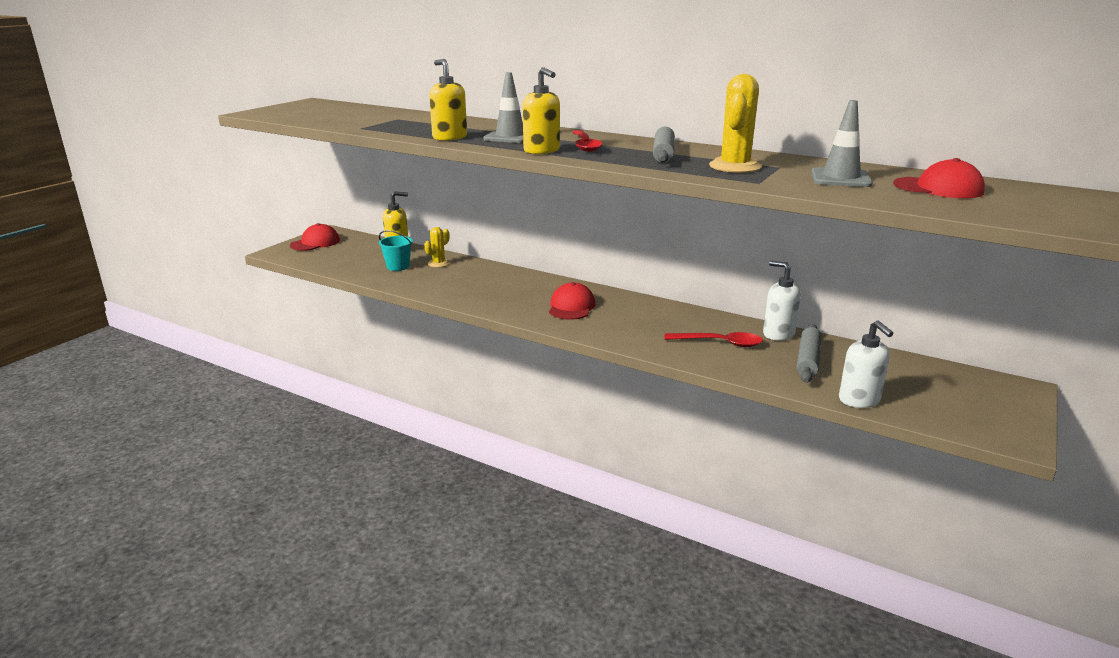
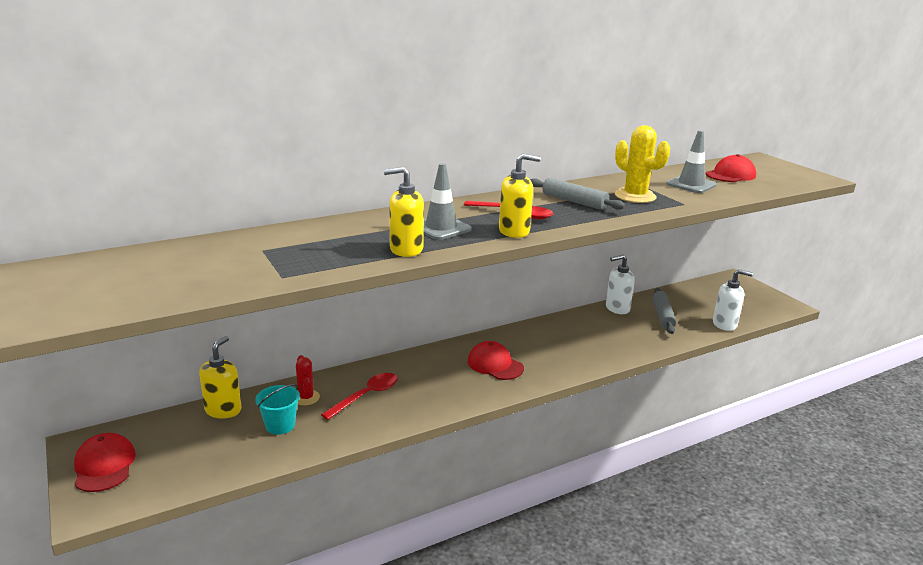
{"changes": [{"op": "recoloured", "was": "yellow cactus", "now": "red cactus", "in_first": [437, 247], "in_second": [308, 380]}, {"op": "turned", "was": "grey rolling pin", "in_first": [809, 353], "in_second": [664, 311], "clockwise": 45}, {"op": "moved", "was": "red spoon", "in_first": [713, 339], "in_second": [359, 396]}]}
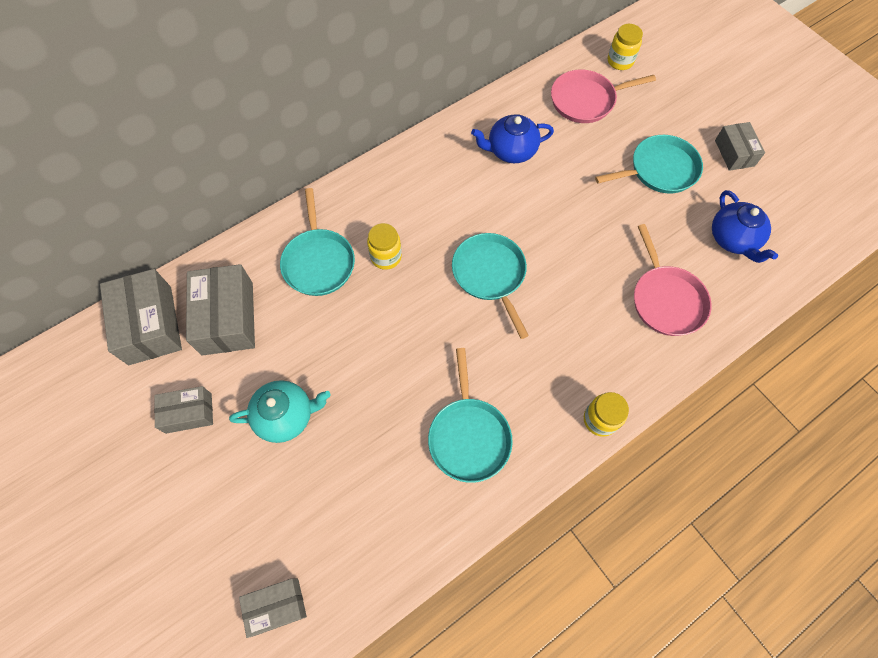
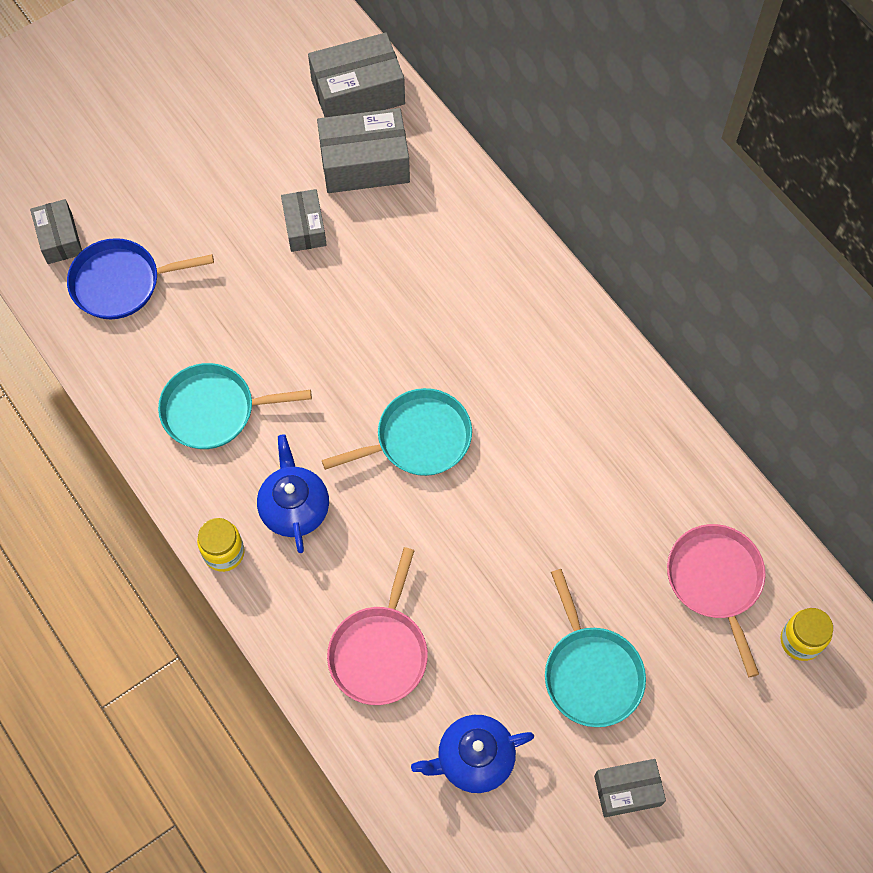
{"changes": [{"op": "moved", "was": "blue teapot", "in_first": [512, 138], "in_second": [293, 493]}, {"op": "removed", "was": "turquoise pan", "in_first": [317, 242]}, {"op": "removed", "was": "yellow jar", "in_first": [384, 246]}, {"op": "turned", "was": "pink pan", "in_first": [673, 280], "in_second": [377, 626], "clockwise": -60}, {"op": "removed", "was": "turquoise teapot", "in_first": [280, 411]}, {"op": "moved", "was": "grey box", "in_first": [183, 410], "in_second": [304, 220]}, {"op": "added", "now": "blue pan", "in_second": [140, 278]}]}
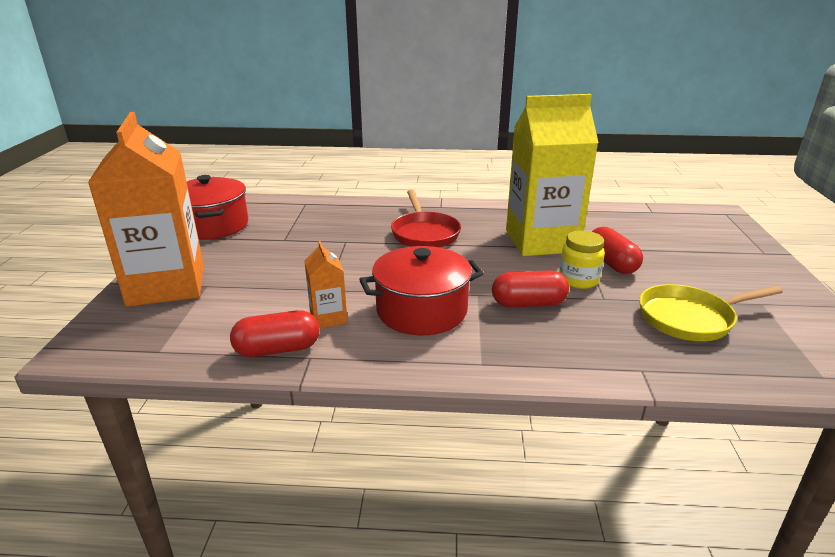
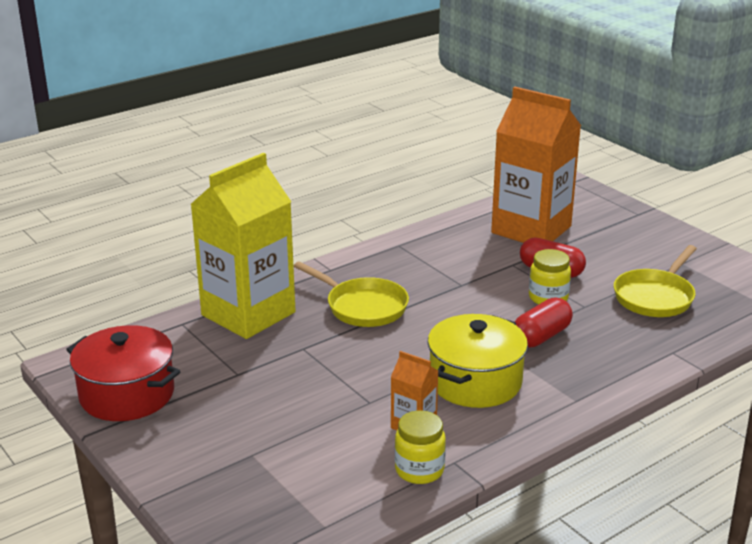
{"changes": [{"op": "moved", "was": "yellow carton", "in_first": [552, 175], "in_second": [242, 246]}, {"op": "moved", "was": "orange carton", "in_first": [146, 209], "in_second": [536, 165]}, {"op": "recoloured", "was": "red pan", "now": "yellow pan", "in_first": [426, 218], "in_second": [351, 294]}, {"op": "recoloured", "was": "red pot", "now": "yellow pot", "in_first": [421, 290], "in_second": [478, 361]}, {"op": "replaced", "was": "red capsule", "now": "yellow jar", "in_first": [274, 333], "in_second": [420, 447]}]}
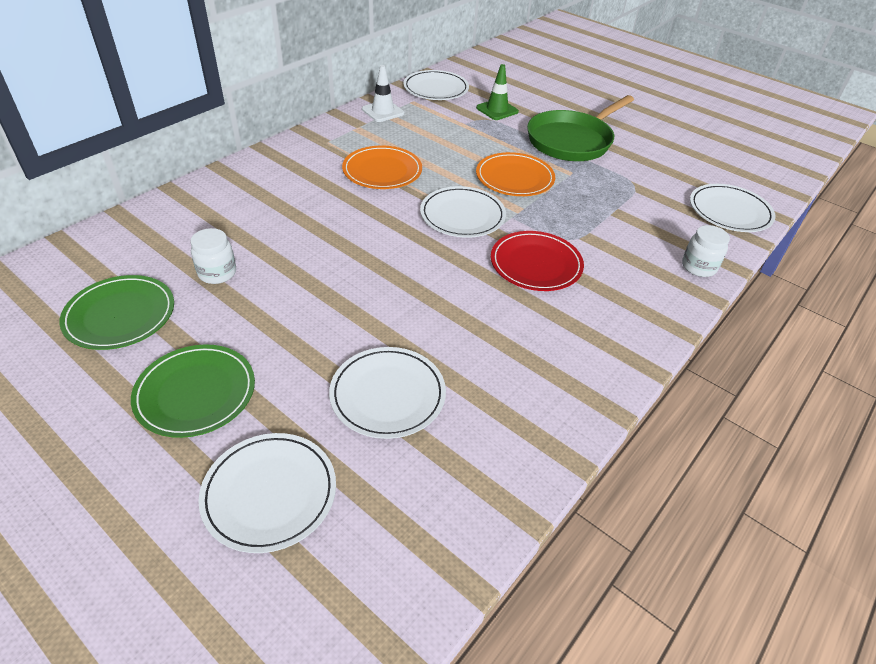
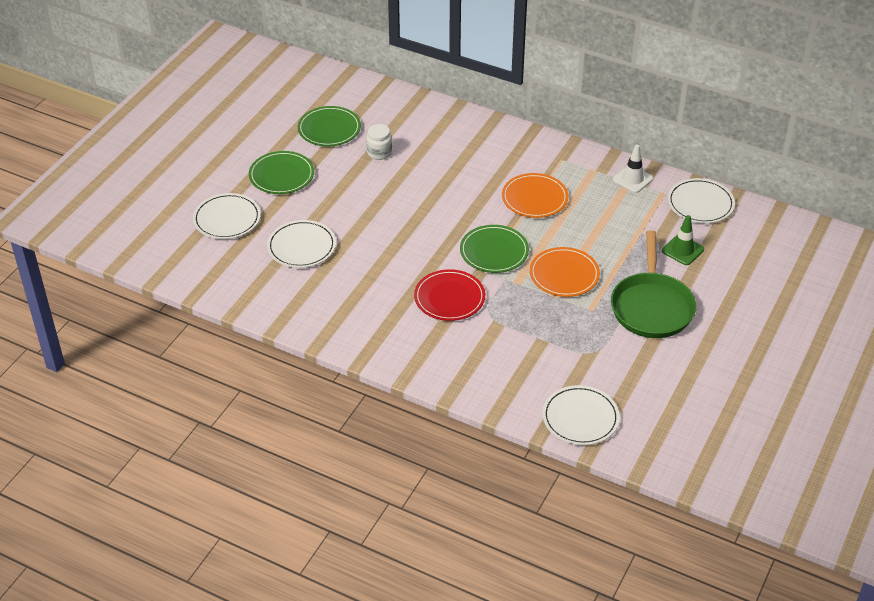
{"changes": [{"op": "turned", "was": "green pan", "in_first": [580, 128], "in_second": [653, 284], "clockwise": -120}, {"op": "recoloured", "was": "white plate", "now": "green plate", "in_first": [463, 212], "in_second": [494, 249]}, {"op": "removed", "was": "white jar", "in_first": [706, 251]}]}
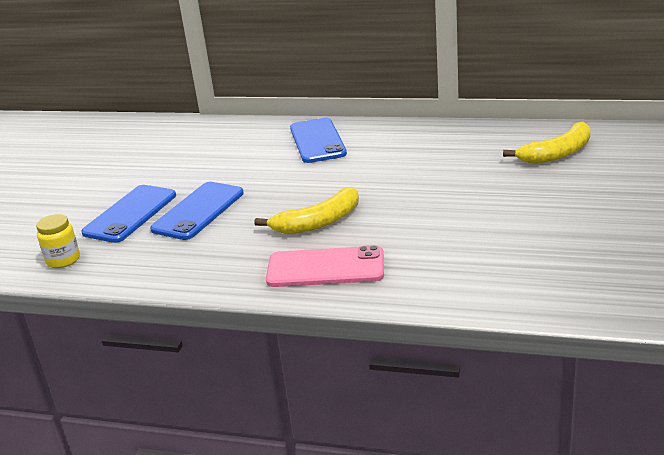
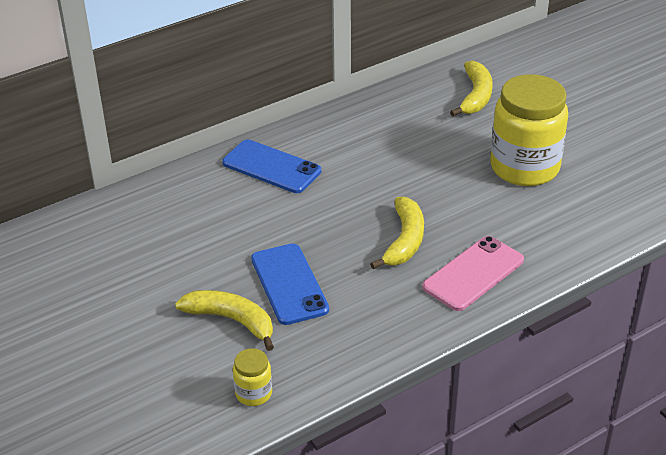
{"changes": [{"op": "replaced", "was": "blue phone", "now": "yellow banana", "in_first": [128, 214], "in_second": [224, 320]}, {"op": "added", "now": "yellow jar", "in_second": [529, 130]}]}
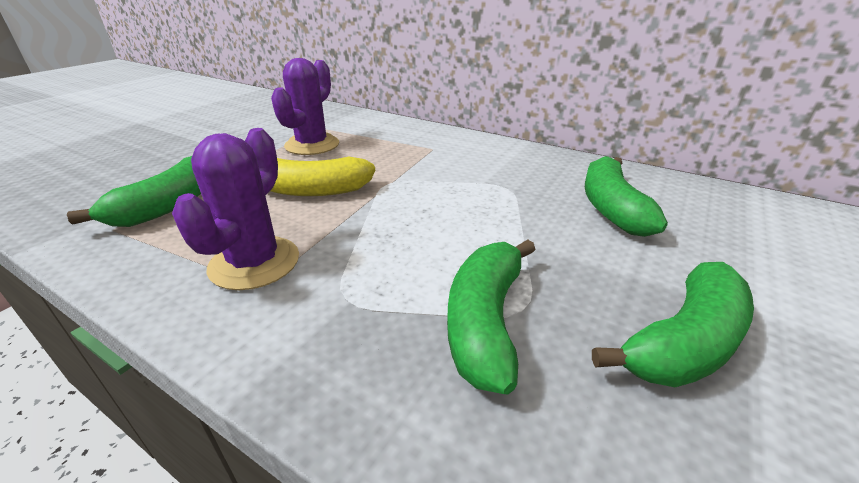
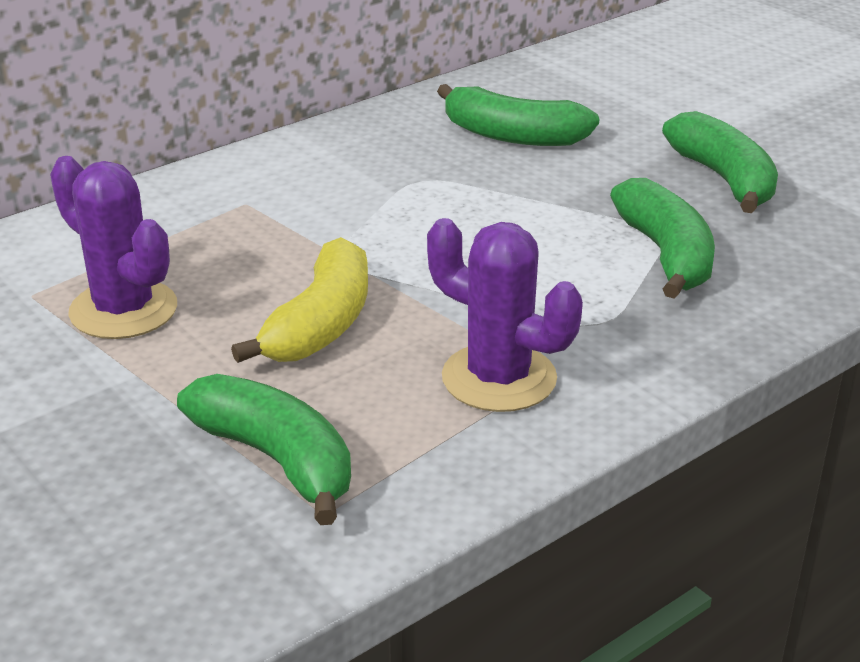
{"changes": [{"op": "turned", "was": "green banana", "in_first": [491, 317], "in_second": [662, 238], "clockwise": -135}]}
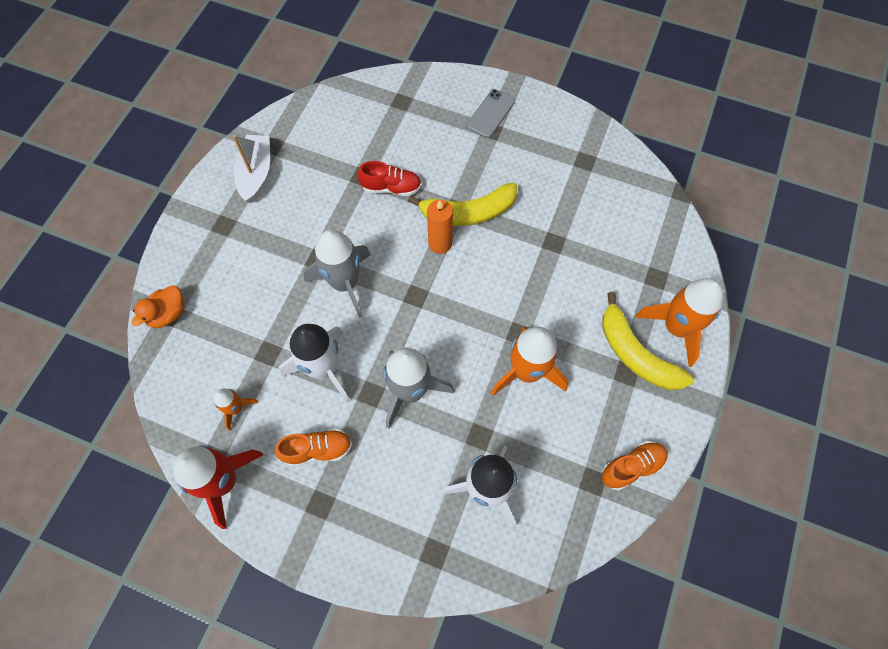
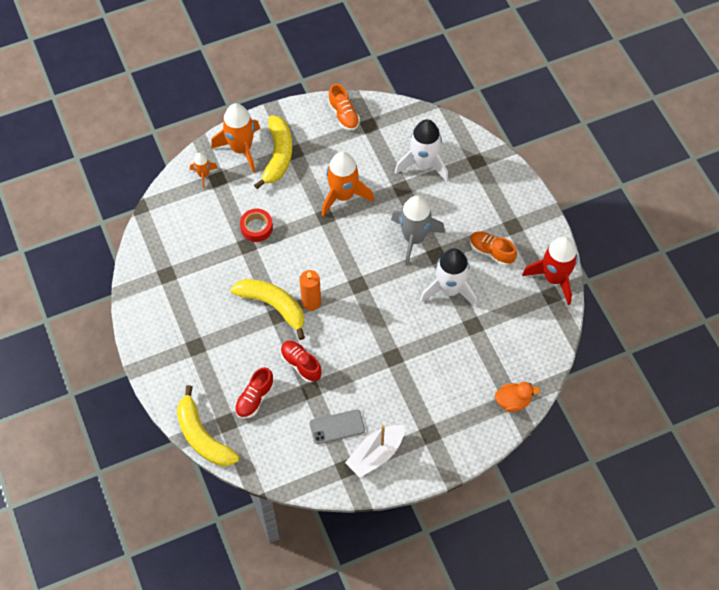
{"changes": [{"op": "moved", "was": "grey phone", "in_first": [491, 113], "in_second": [337, 427]}, {"op": "removed", "was": "grey rocket", "in_first": [337, 273]}, {"op": "moved", "was": "orange rocket", "in_first": [236, 409], "in_second": [203, 171]}, {"op": "turned", "was": "orange shoe", "in_first": [635, 466], "in_second": [344, 107], "clockwise": -135}, {"op": "added", "now": "red tape", "in_second": [256, 225]}, {"op": "added", "now": "red shoe", "in_second": [254, 393]}, {"op": "added", "now": "yellow banana", "in_second": [208, 425]}]}
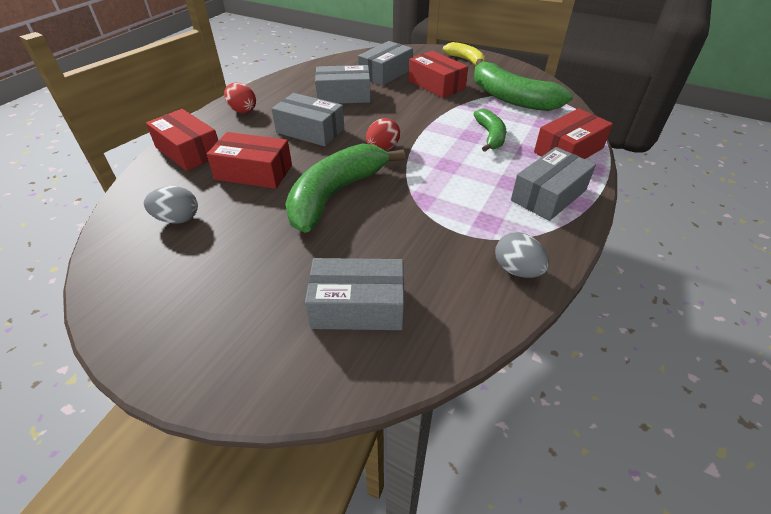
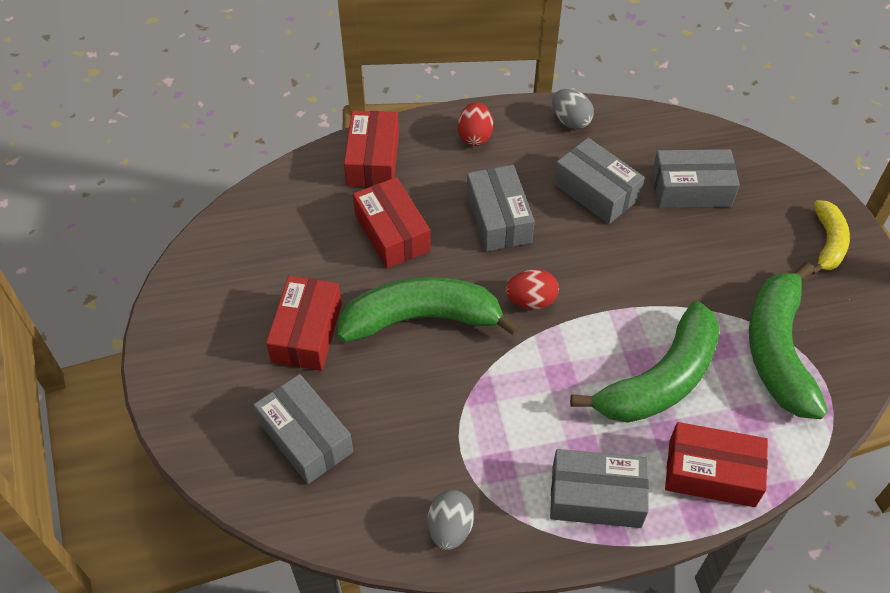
{"changes": [{"op": "moved", "was": "red box", "in_first": [438, 74], "in_second": [304, 323]}, {"op": "resized", "was": "green banana", "in_first": [490, 130], "in_second": [645, 362], "ratio": 1.79}, {"op": "moved", "was": "grey egg", "in_first": [171, 205], "in_second": [573, 109]}]}
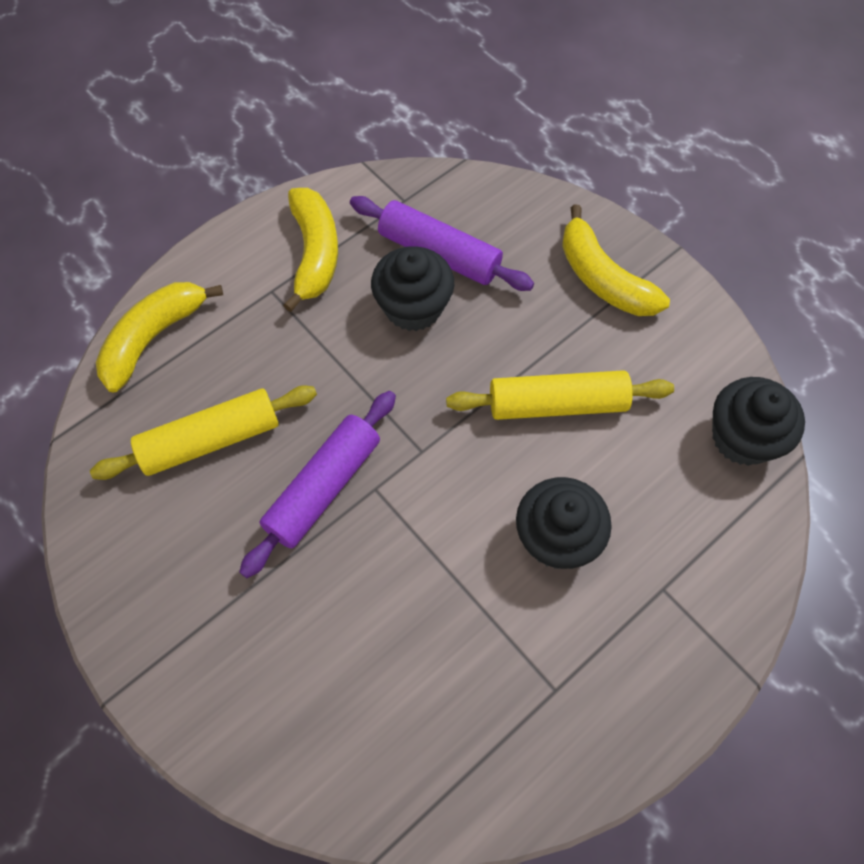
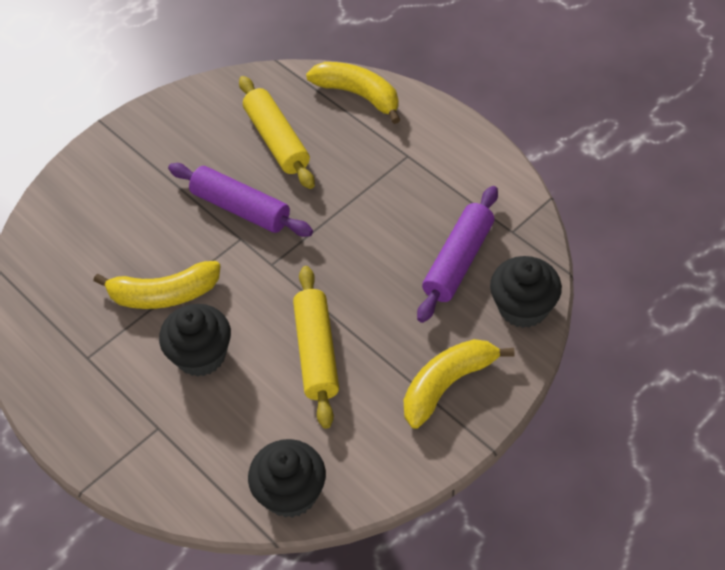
{"changes": [{"op": "moved", "was": "yellow banana", "in_first": [310, 250], "in_second": [157, 285]}, {"op": "moved", "was": "black cupcake", "in_first": [412, 288], "in_second": [526, 292]}]}
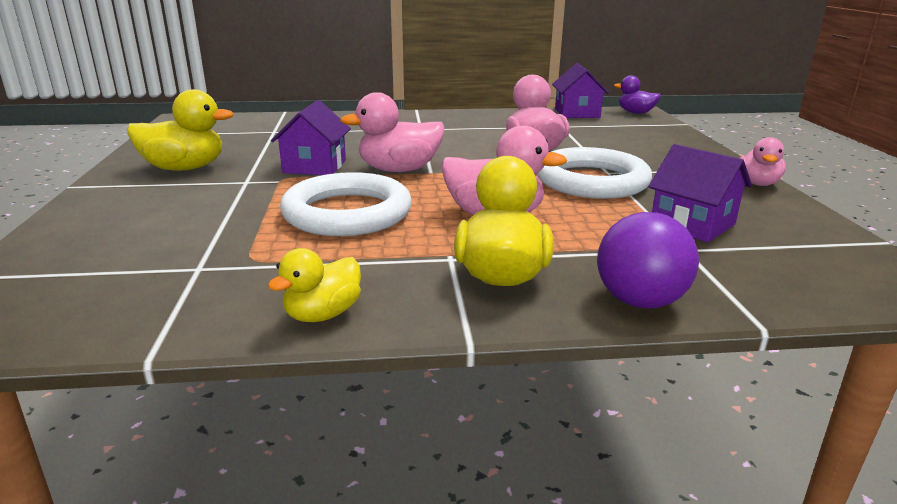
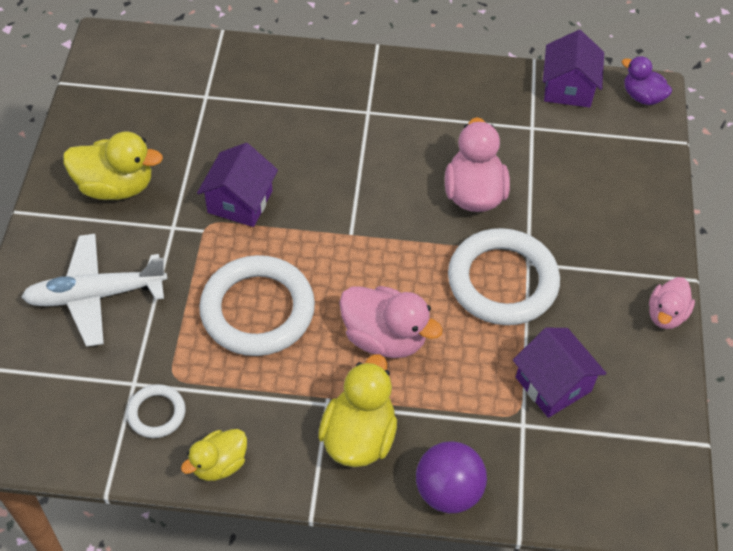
{"changes": [{"op": "removed", "was": "pink duck", "in_first": [392, 132]}, {"op": "added", "now": "white plane", "in_second": [94, 290]}, {"op": "added", "now": "white ring", "in_second": [155, 411]}]}
